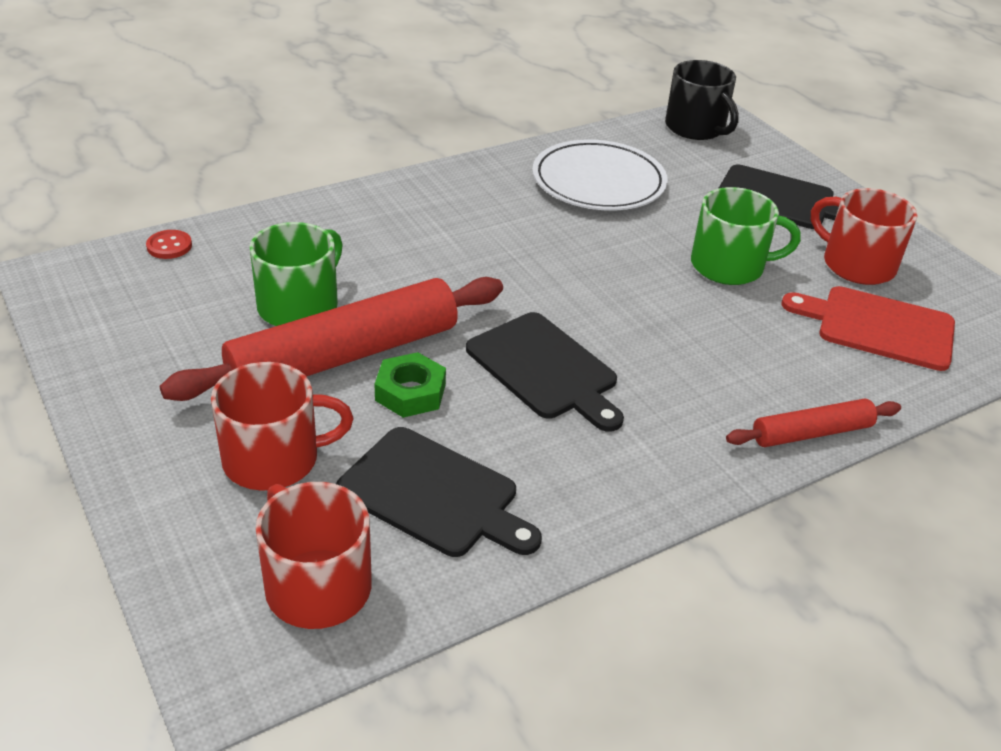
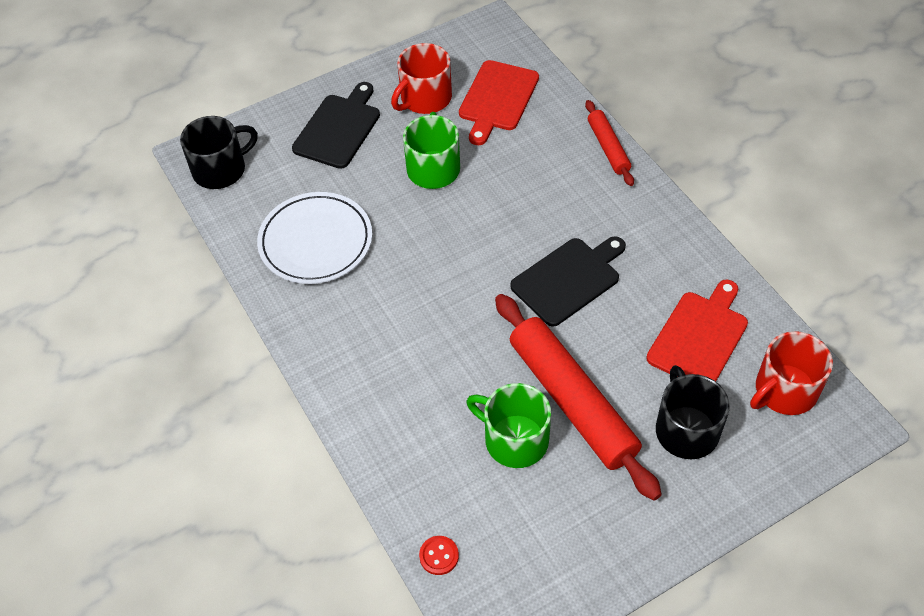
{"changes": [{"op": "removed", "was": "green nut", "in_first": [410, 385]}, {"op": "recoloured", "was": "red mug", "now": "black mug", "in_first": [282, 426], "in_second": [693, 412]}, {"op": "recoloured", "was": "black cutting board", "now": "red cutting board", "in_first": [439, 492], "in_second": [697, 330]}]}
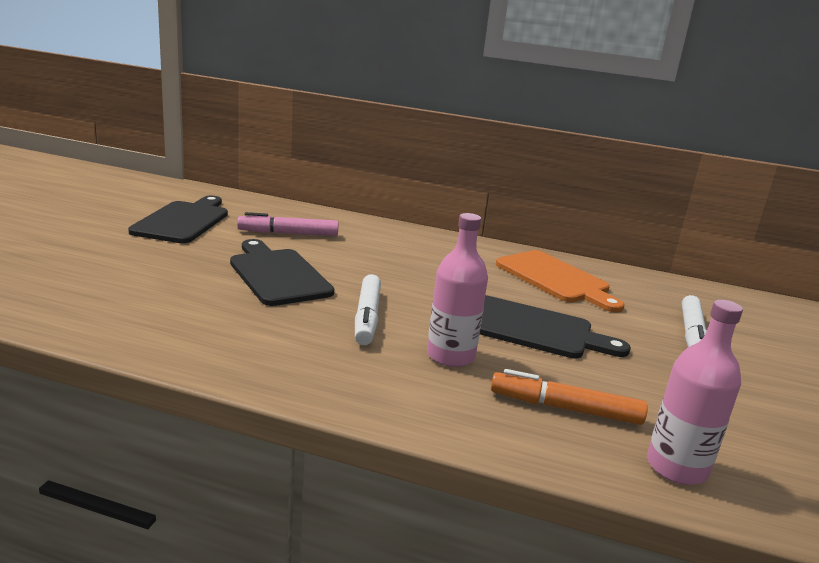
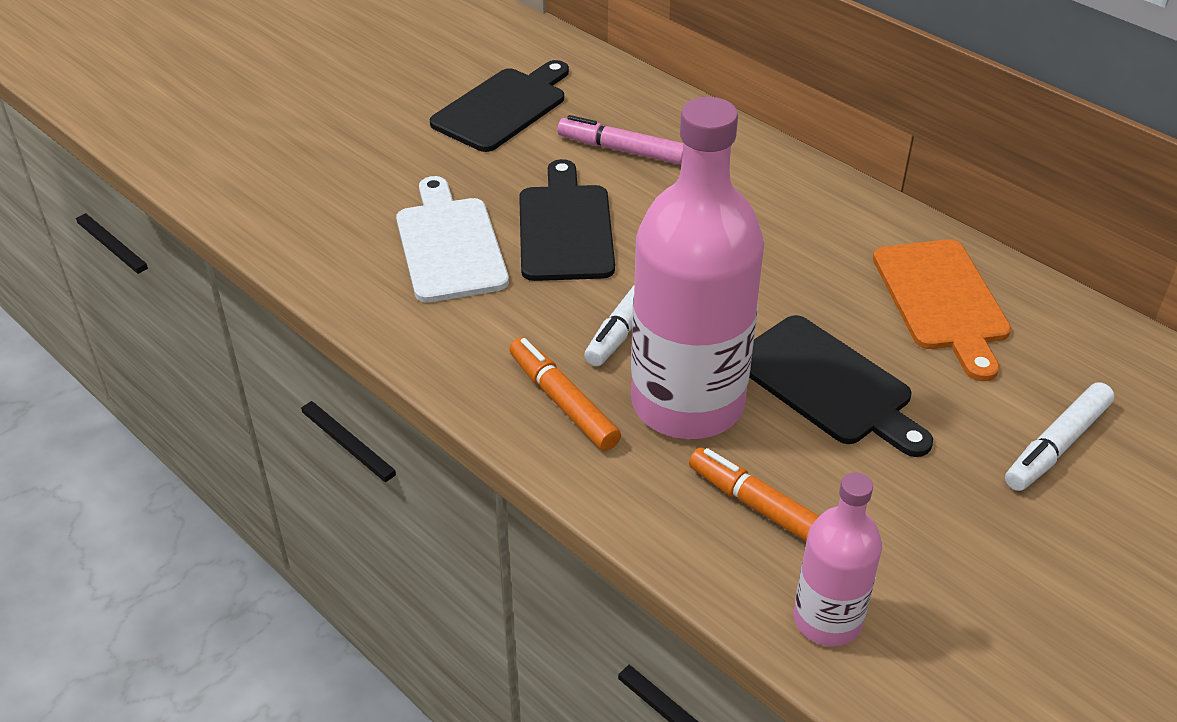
{"changes": [{"op": "resized", "was": "pink bottle", "in_first": [457, 290], "in_second": [697, 268], "ratio": 1.92}, {"op": "added", "now": "white cutting board", "in_second": [452, 239]}, {"op": "added", "now": "orange marker", "in_second": [565, 394]}]}
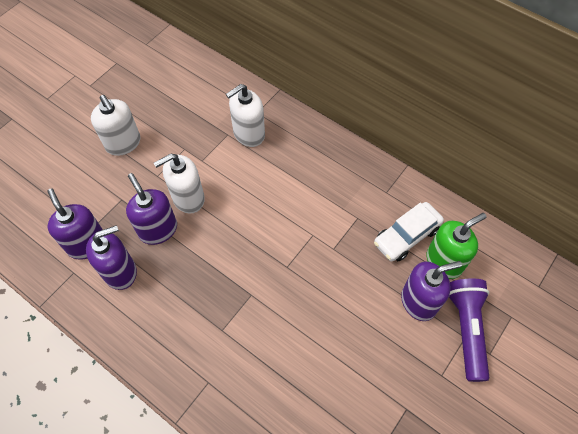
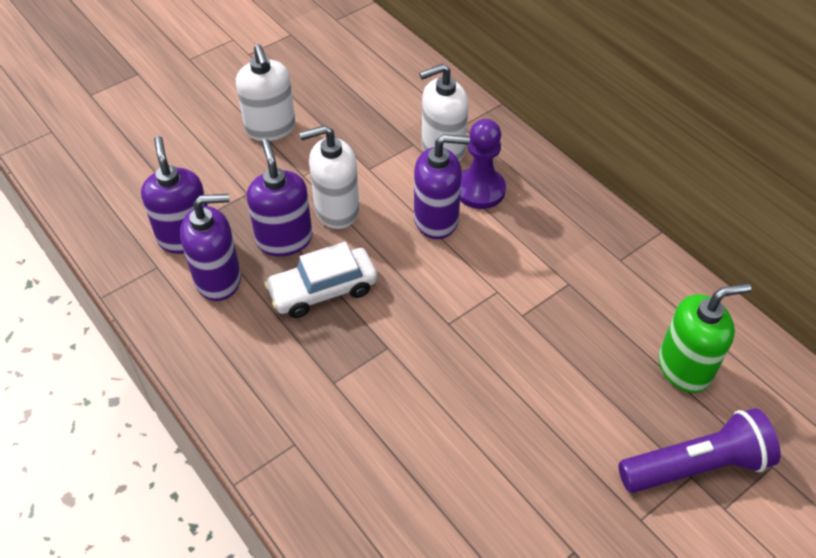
{"changes": [{"op": "moved", "was": "white car", "in_first": [409, 231], "in_second": [320, 280]}, {"op": "moved", "was": "purple soap dispenser", "in_first": [431, 291], "in_second": [442, 186]}, {"op": "turned", "was": "purple flashlight", "in_first": [469, 330], "in_second": [699, 450], "clockwise": 60}, {"op": "added", "now": "purple pawn", "in_second": [483, 164]}]}
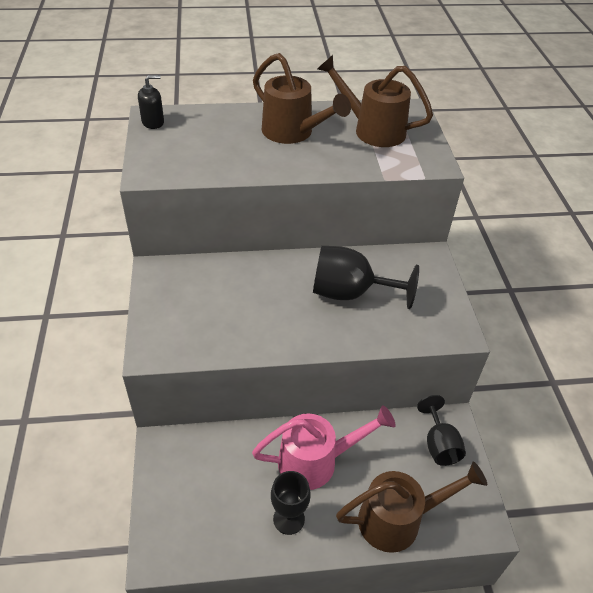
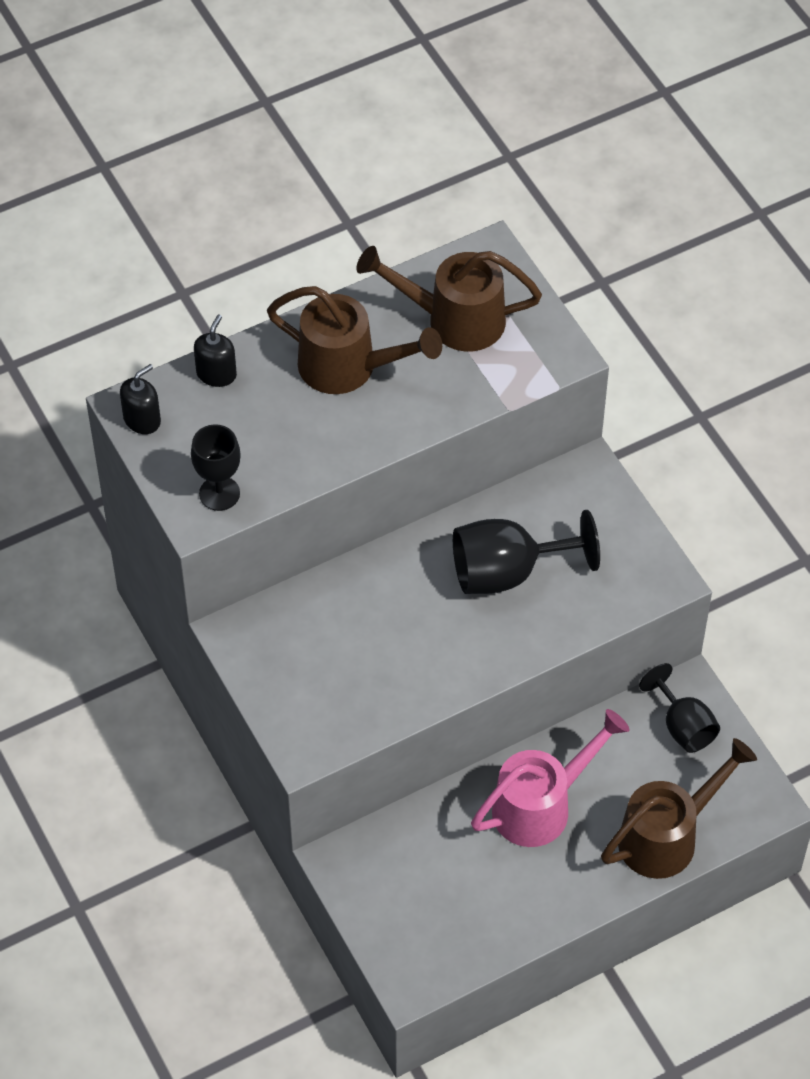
{"changes": [{"op": "moved", "was": "black goblet", "in_first": [290, 503], "in_second": [216, 467]}, {"op": "added", "now": "black soap dispenser", "in_second": [215, 351]}]}
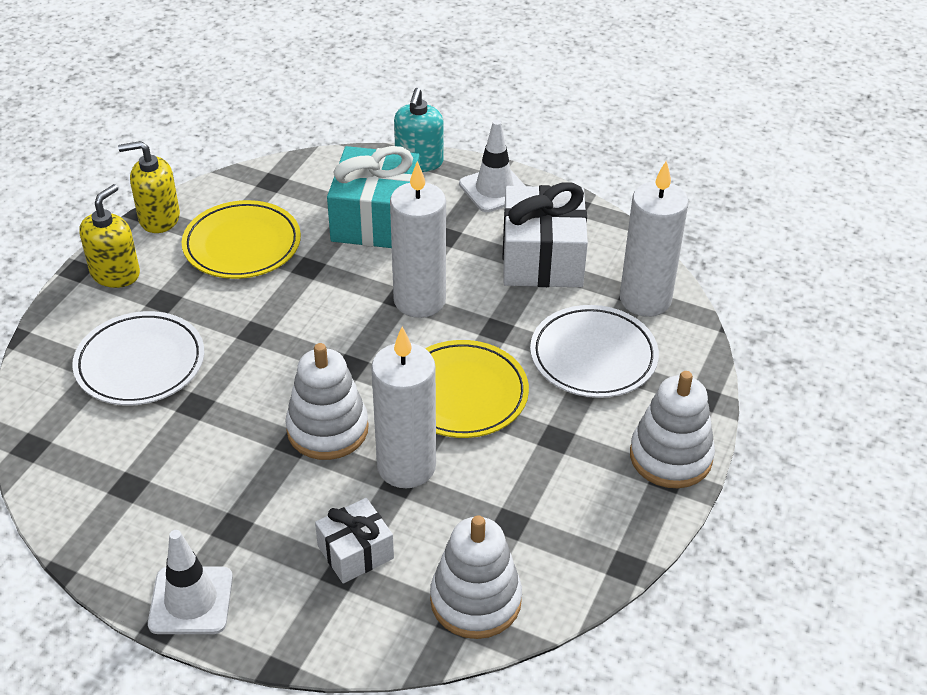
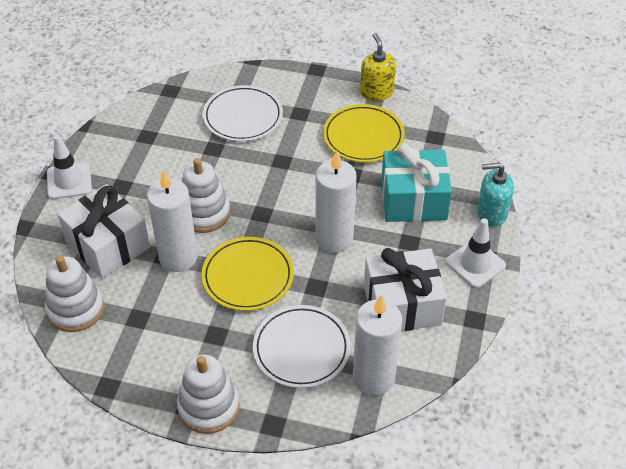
{"changes": [{"op": "removed", "was": "yellow soap dispenser", "in_first": [109, 236]}, {"op": "resized", "was": "white gift", "in_first": [354, 540], "in_second": [104, 231], "ratio": 1.79}]}
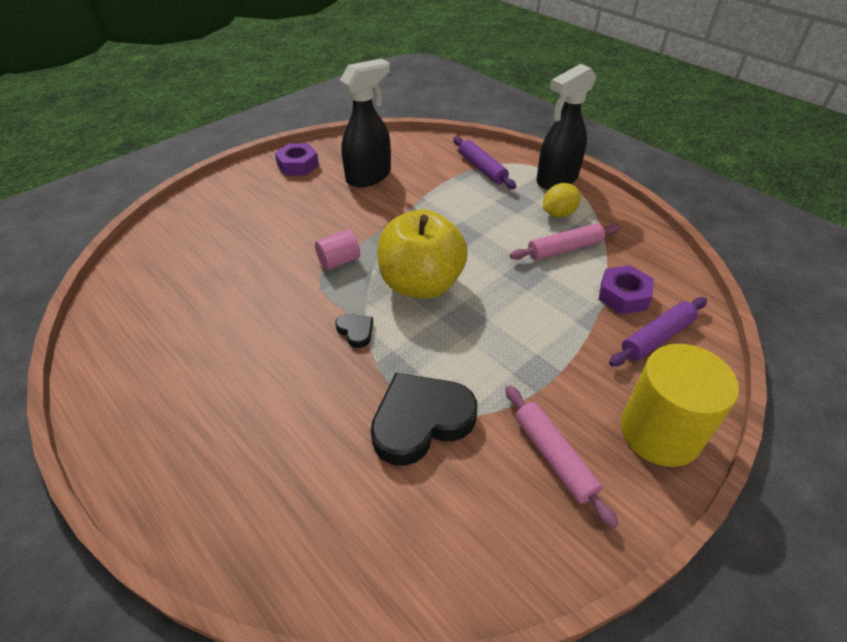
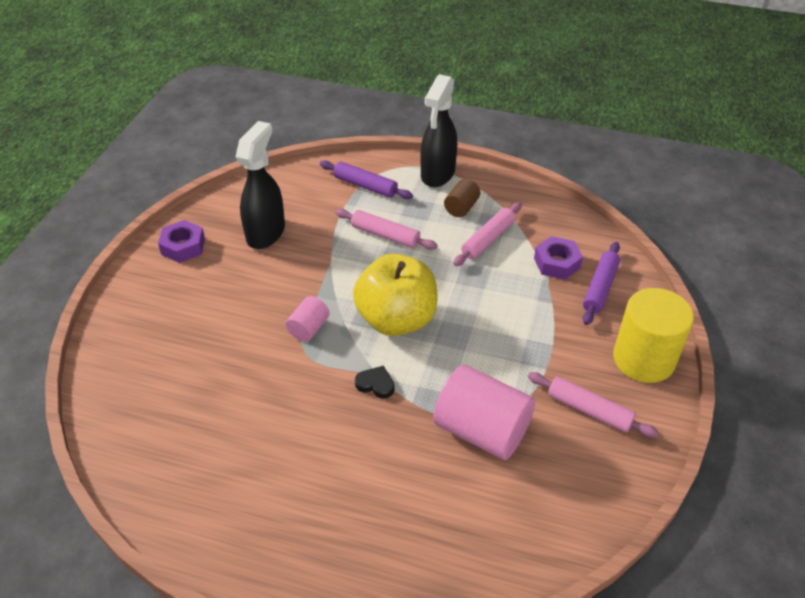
{"changes": [{"op": "replaced", "was": "yellow lemon", "now": "brown cylinder", "in_first": [562, 200], "in_second": [462, 198]}, {"op": "replaced", "was": "black heart", "now": "pink cylinder", "in_first": [424, 419], "in_second": [484, 412]}, {"op": "added", "now": "pink rolling pin", "in_second": [386, 229]}]}
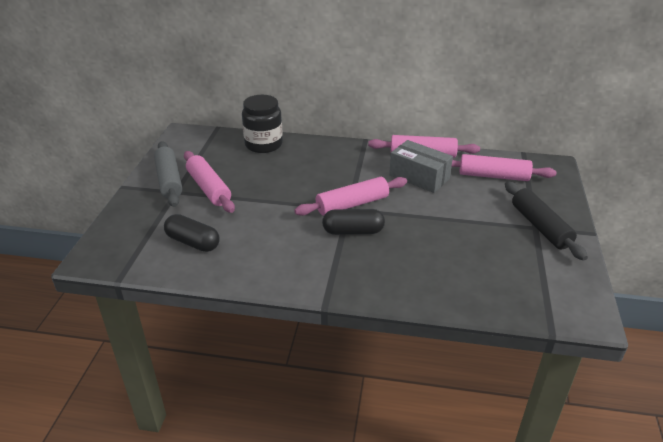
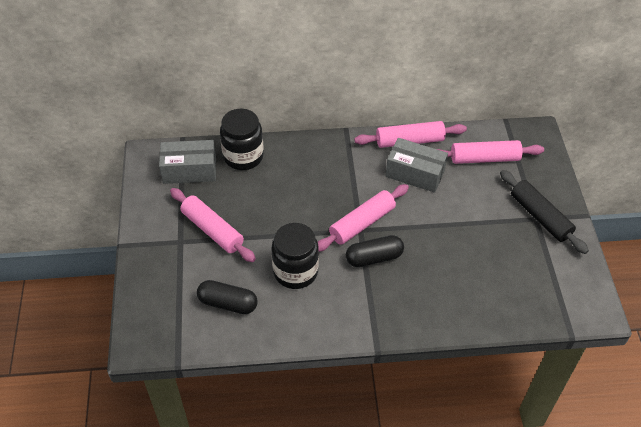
{"changes": [{"op": "removed", "was": "grey rolling pin", "in_first": [168, 174]}, {"op": "added", "now": "grey box", "in_second": [187, 162]}, {"op": "added", "now": "black jar", "in_second": [295, 256]}]}
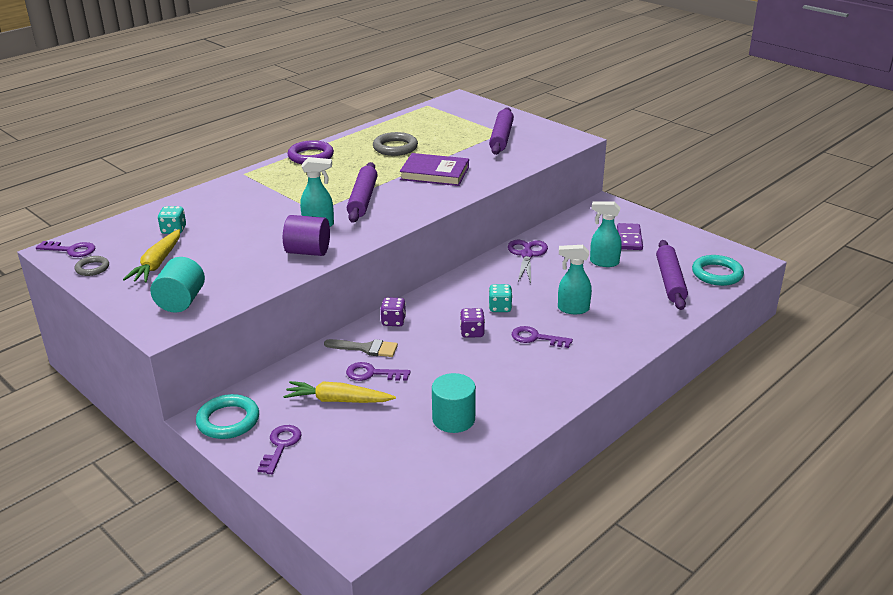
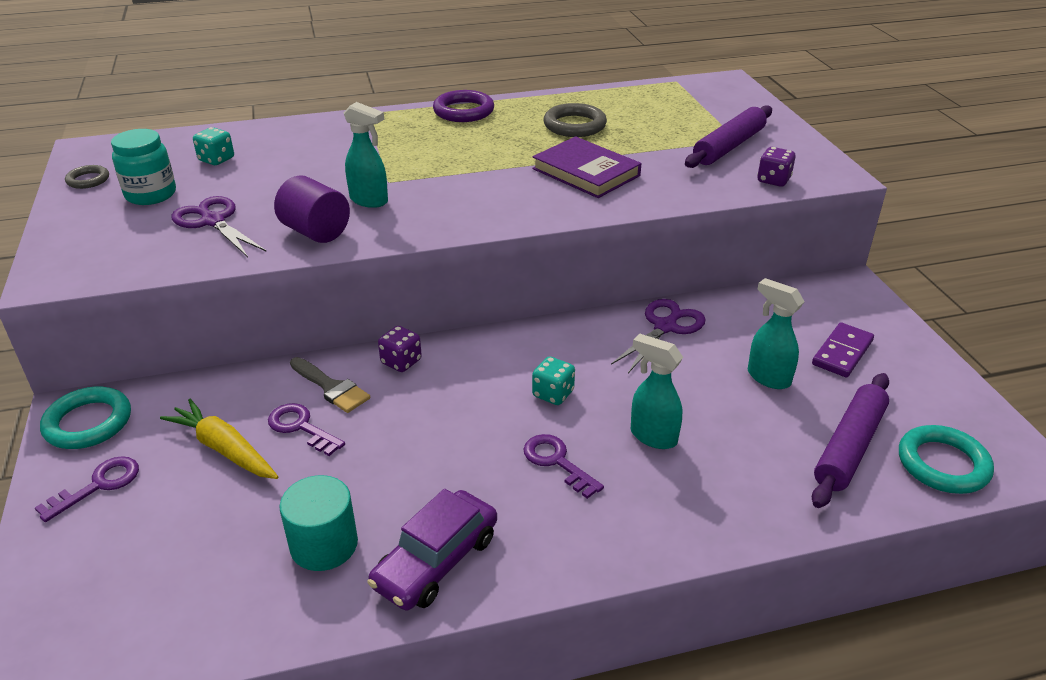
{"changes": [{"op": "removed", "was": "purple rolling pin", "in_first": [362, 192]}, {"op": "replaced", "was": "yellow carrot", "now": "turquoise jar", "in_first": [151, 256], "in_second": [143, 167]}, {"op": "removed", "was": "purple key", "in_first": [65, 249]}, {"op": "removed", "was": "turquoise cylinder", "in_first": [177, 285]}, {"op": "moved", "was": "purple dice", "in_first": [472, 323], "in_second": [776, 167]}, {"op": "added", "now": "purple scissors", "in_second": [219, 226]}, {"op": "added", "now": "purple car", "in_second": [432, 550]}]}
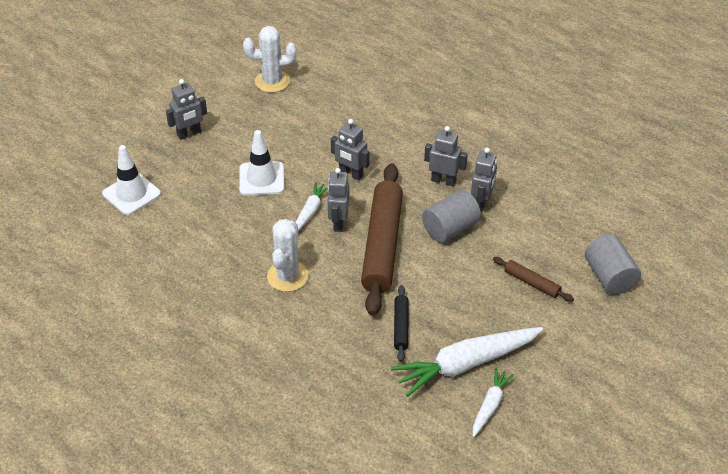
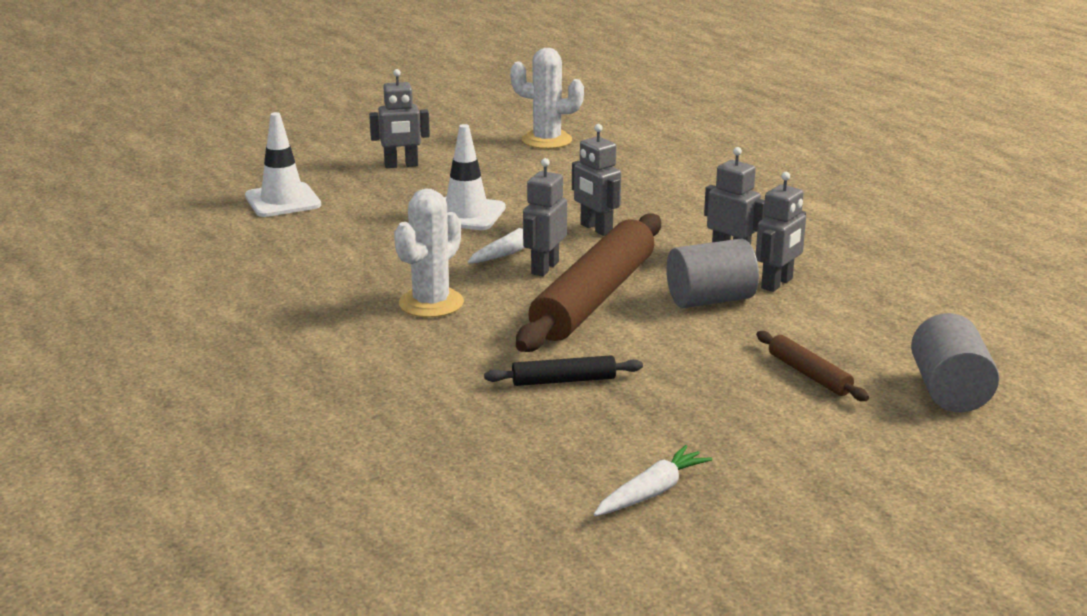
{"changes": [{"op": "turned", "was": "black rolling pin", "in_first": [401, 323], "in_second": [563, 370], "clockwise": 60}, {"op": "removed", "was": "white carrot", "in_first": [467, 362]}]}
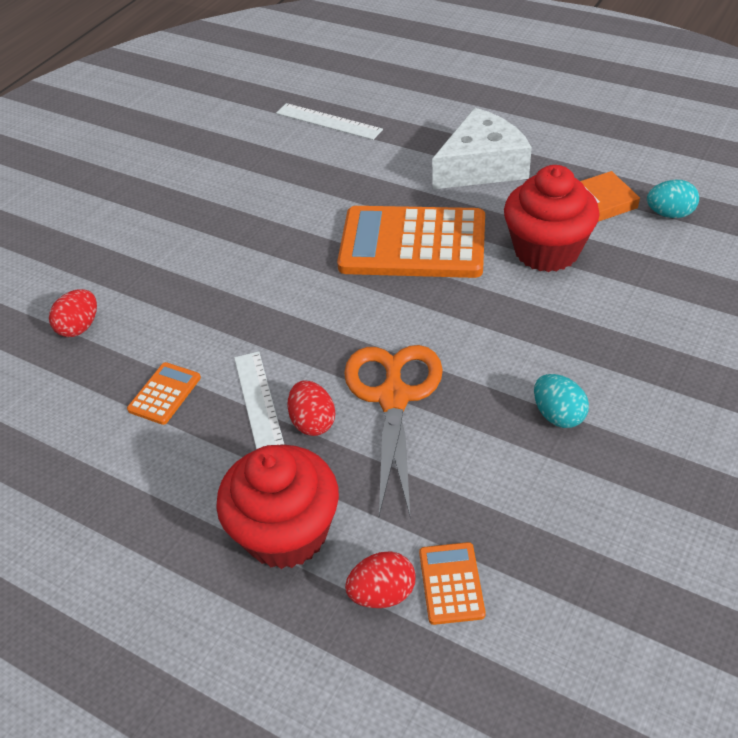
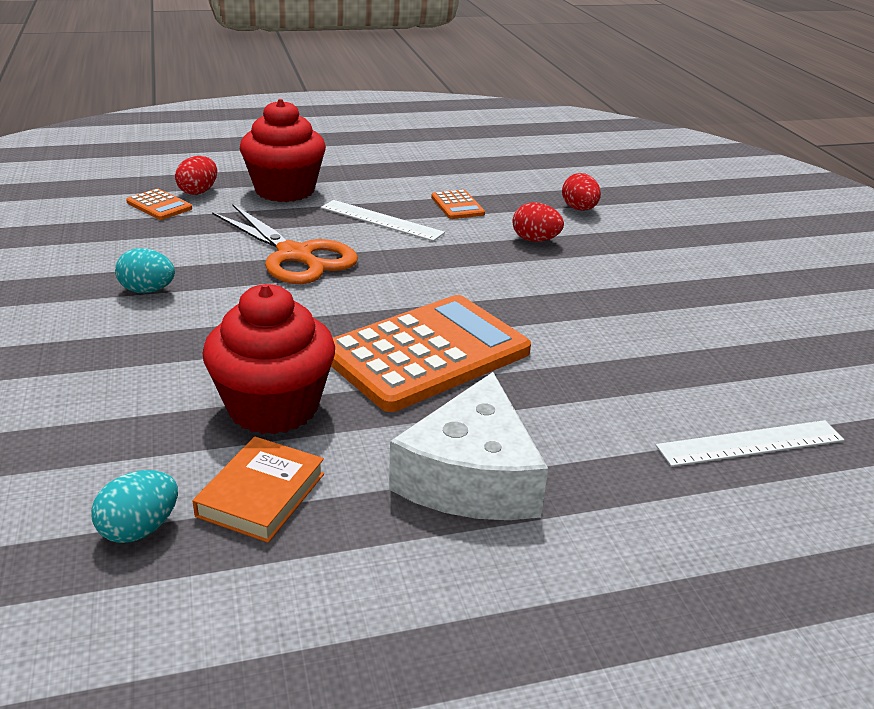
{"changes": [{"op": "moved", "was": "red egg", "in_first": [311, 408], "in_second": [538, 222]}]}
